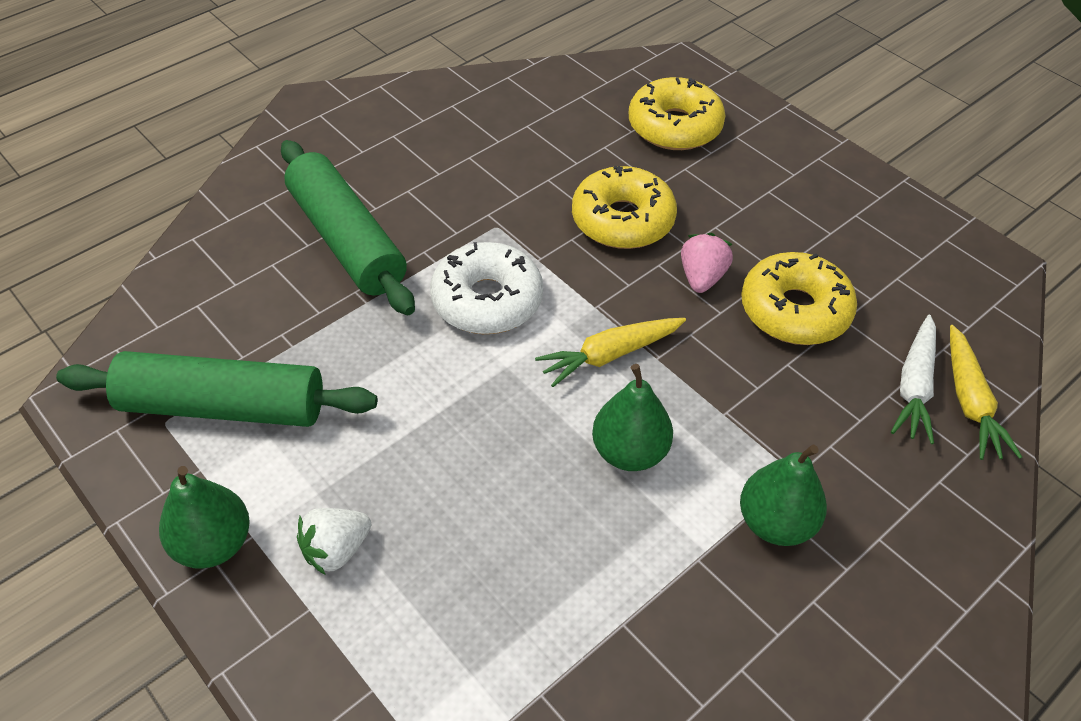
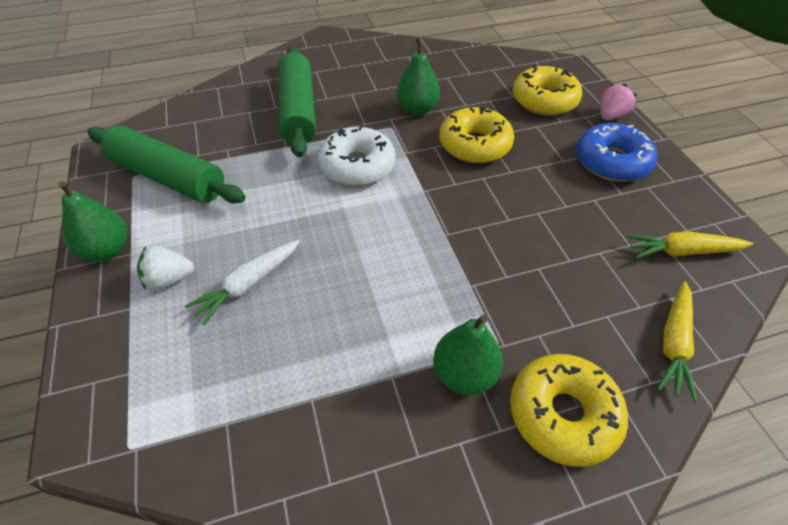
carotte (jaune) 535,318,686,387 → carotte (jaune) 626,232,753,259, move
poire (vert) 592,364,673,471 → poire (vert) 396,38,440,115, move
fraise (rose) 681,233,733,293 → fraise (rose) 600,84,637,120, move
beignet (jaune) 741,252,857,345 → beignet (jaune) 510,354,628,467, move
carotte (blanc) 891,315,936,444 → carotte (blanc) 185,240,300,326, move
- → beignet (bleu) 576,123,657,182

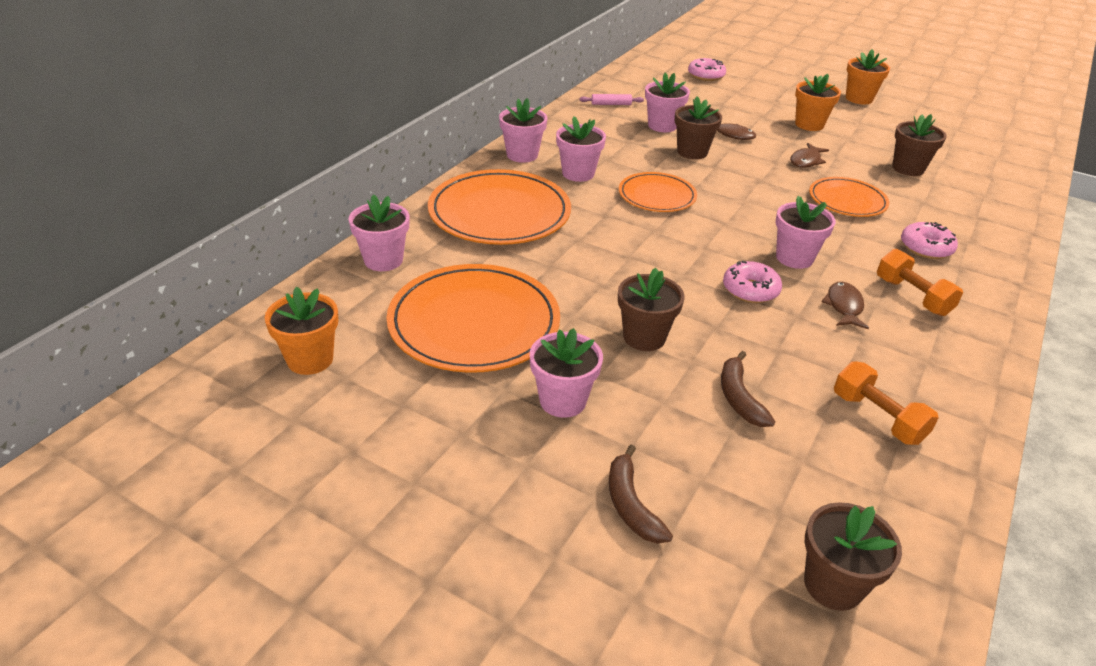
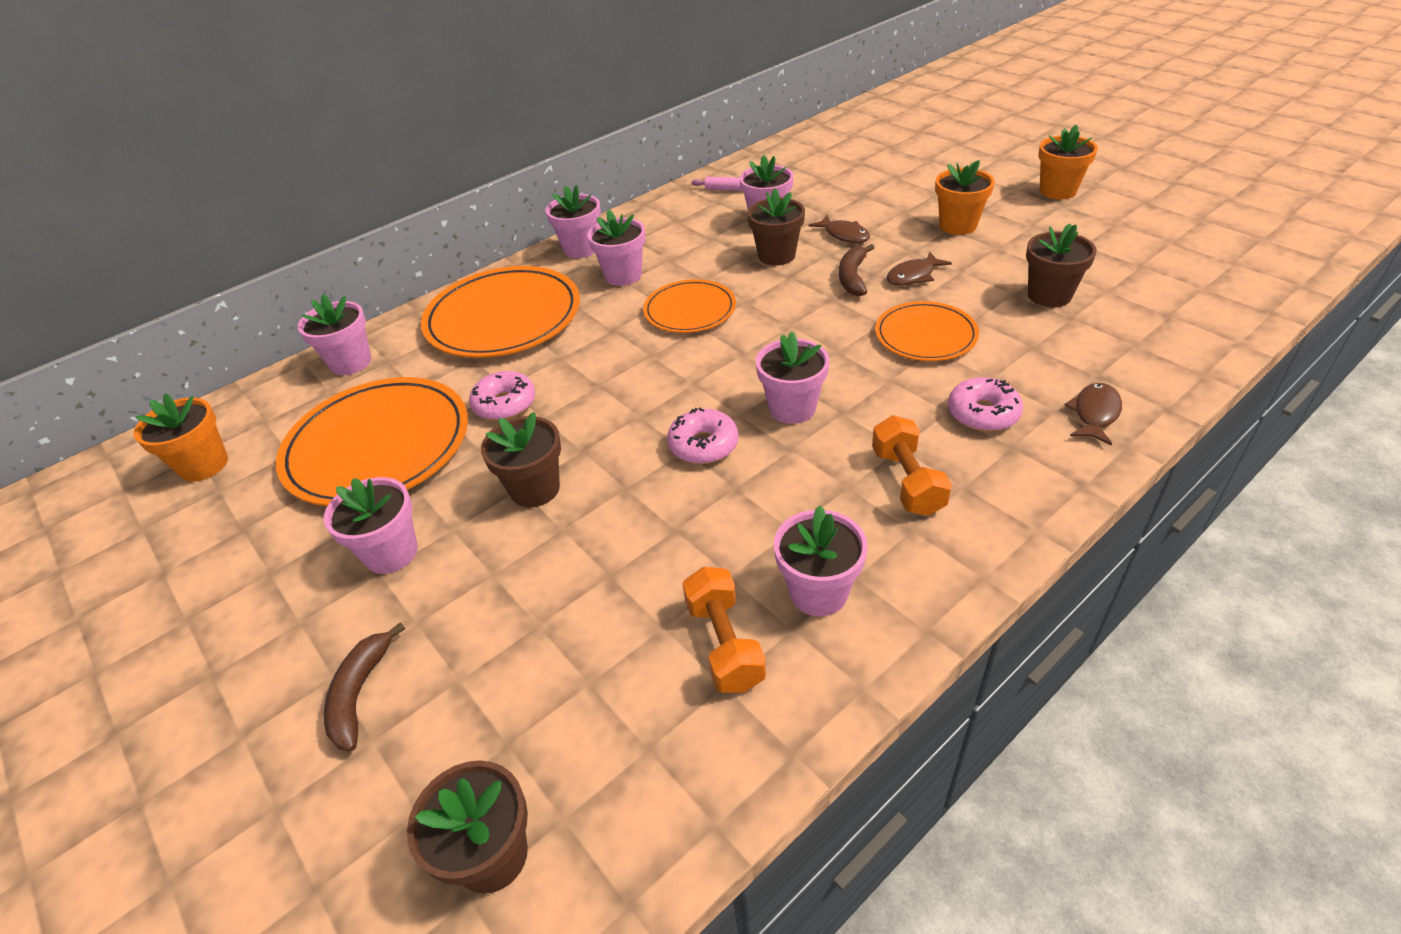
beignet (rose) 688,58,726,81 → beignet (rose) 469,371,535,421, move
banane (marron) 721,351,775,427 → banane (marron) 839,244,875,296, move
poisson (marron) 821,282,869,329 → poisson (marron) 1065,383,1122,446, move
- → pot de fleurs (rose) 774,505,868,617

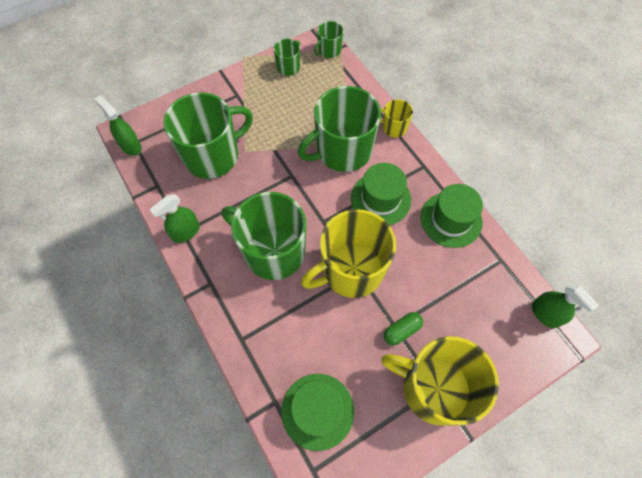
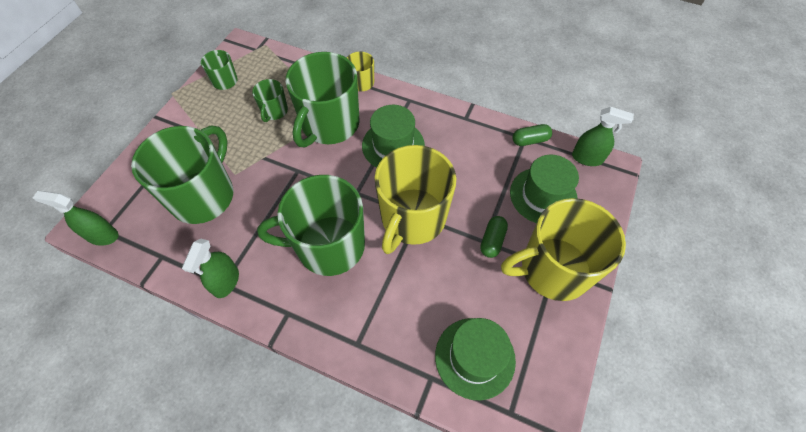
tasse (vert) 314,21,343,58 → tasse (vert) 252,79,288,122, move
chapeau (vert) 421,184,483,248 → chapeau (vert) 510,155,579,223, move
- → gélule (vert) 513,124,552,146

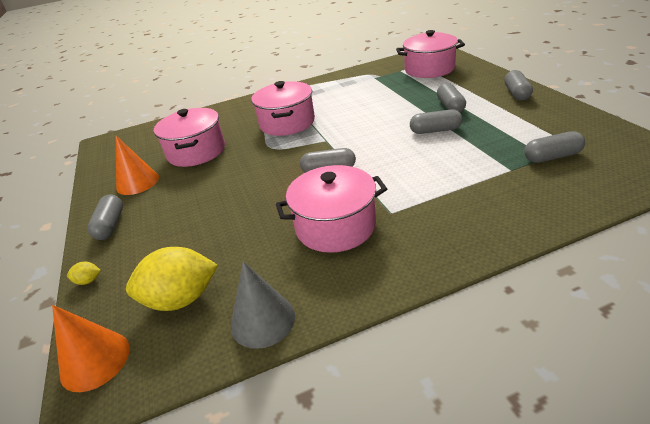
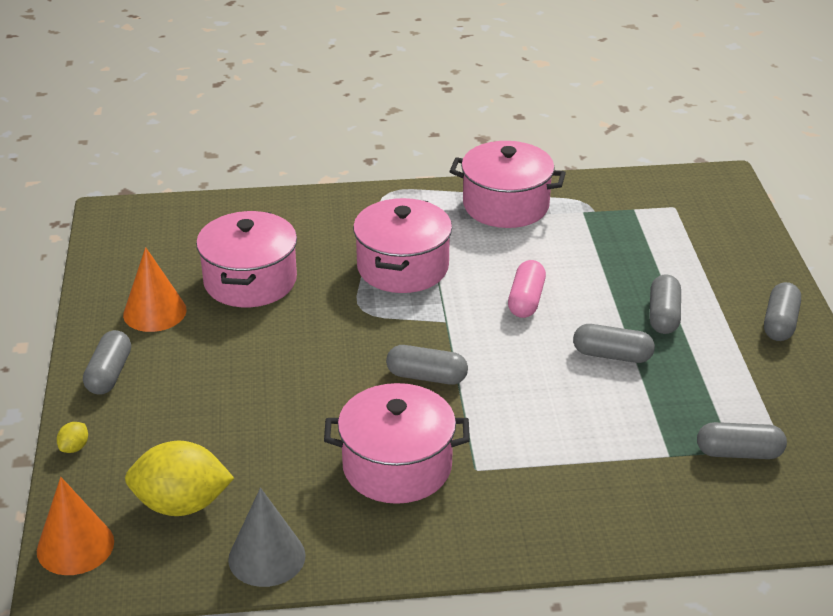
citron (jaune) 67,262,101,285 → citron (jaune) 57,422,88,453, 75 degrees counterclockwise
marmite (rose) 396,30,465,78 → marmite (rose) 450,141,566,228, move
- → gélule (rose) 508,260,546,318

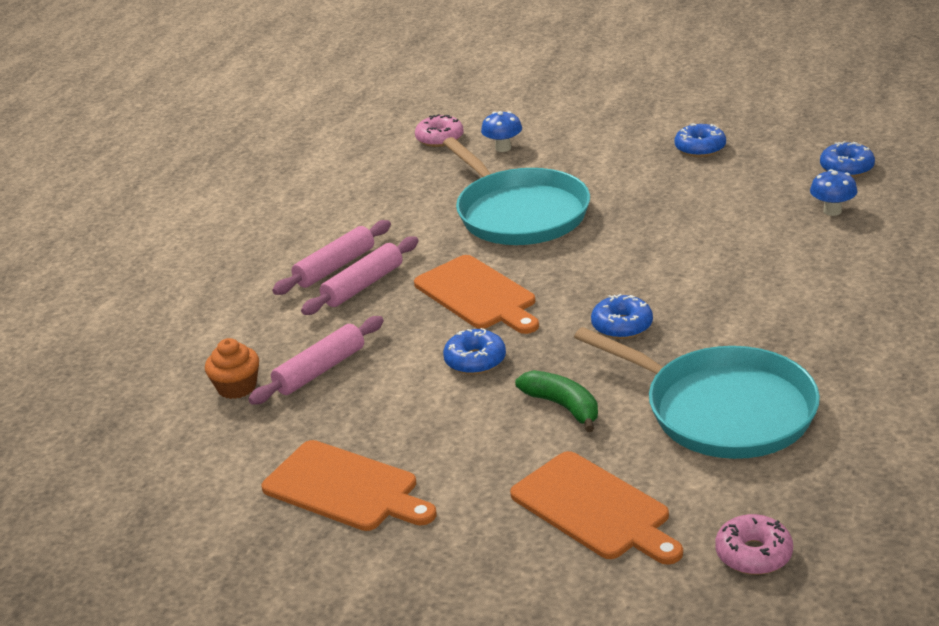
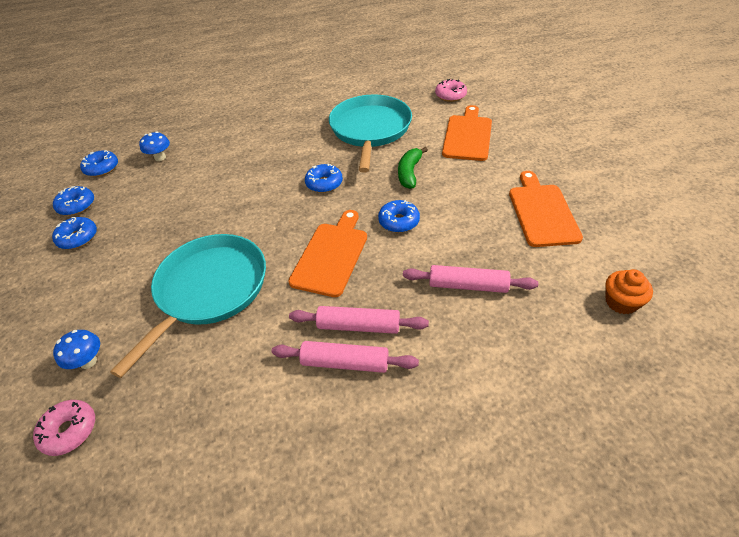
muffin (orange) 205,338,259,399 → muffin (orange) 606,269,653,314, move
- → beignet (bleu) 53,186,94,216

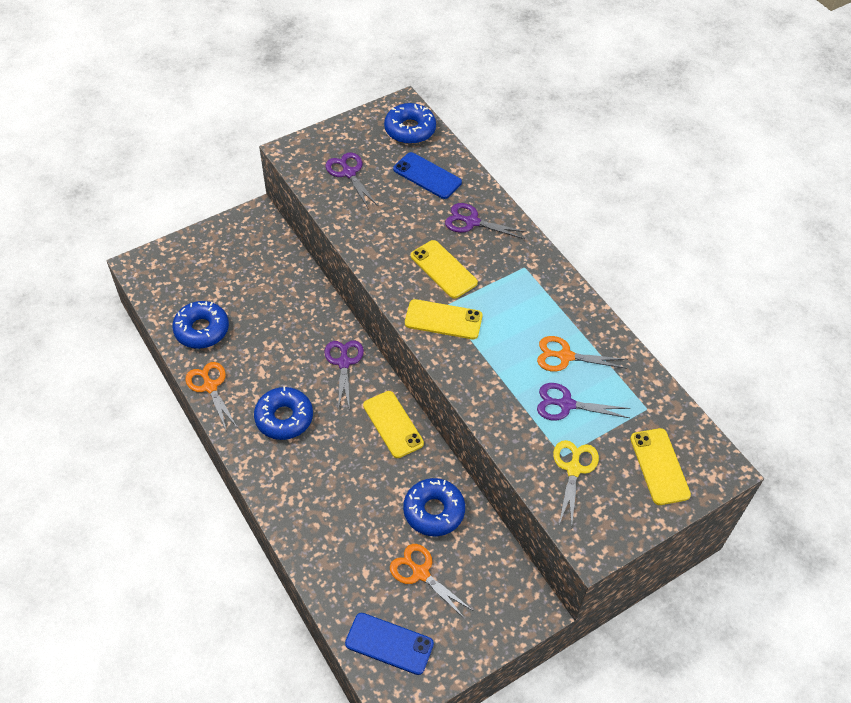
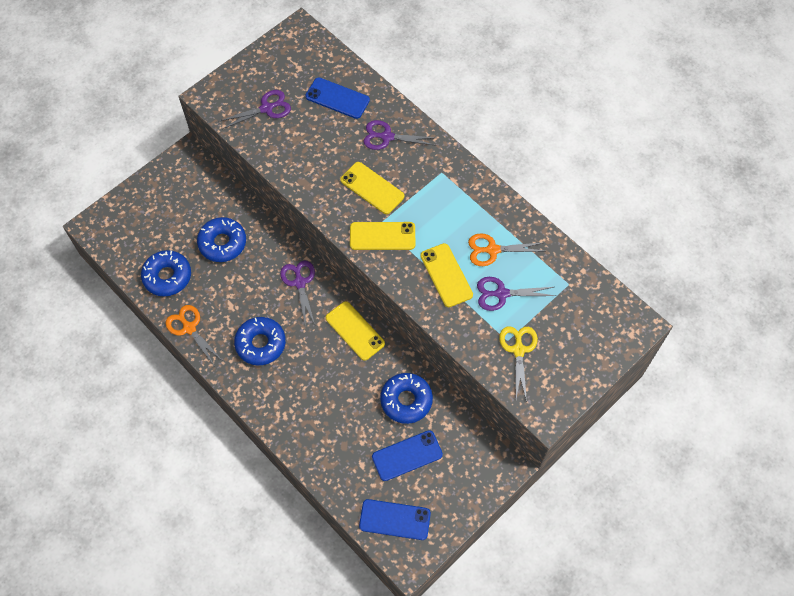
ciseaux (violet) 325,152,378,208 → ciseaux (violet) 220,90,291,129, 105 degrees clockwise
beignet (bleu) 384,103,436,144 → beignet (bleu) 197,217,246,262, move
ciseaux (orange) 390,544,473,619 → téléphone (bleu) 372,430,443,481
téléphone (jaune) 630,428,691,505 → téléphone (jaune) 420,243,473,307, move

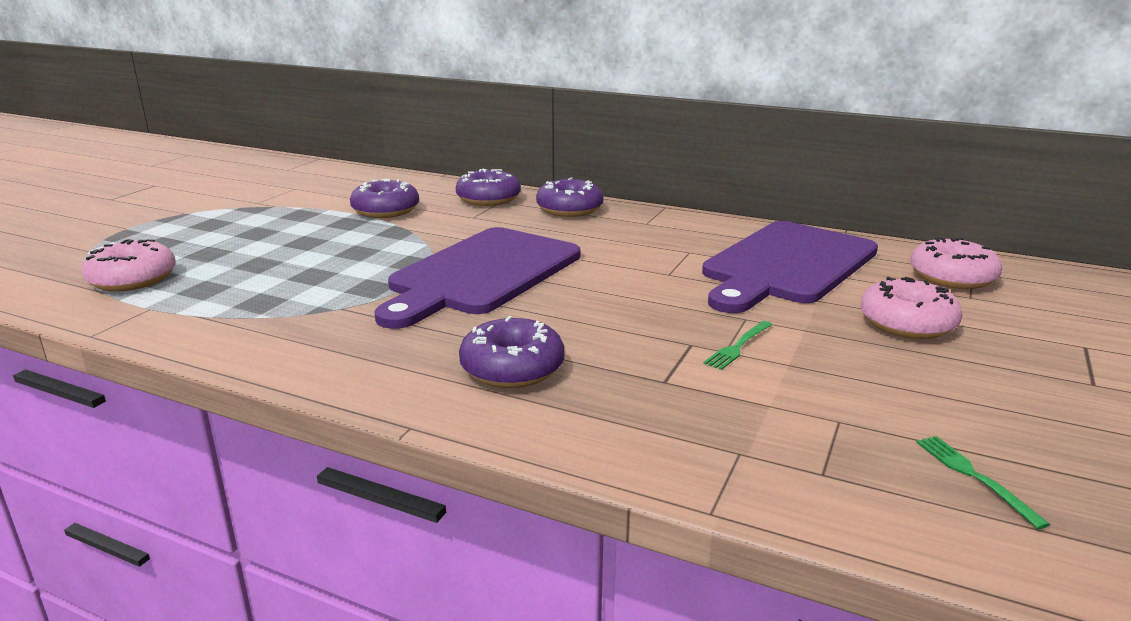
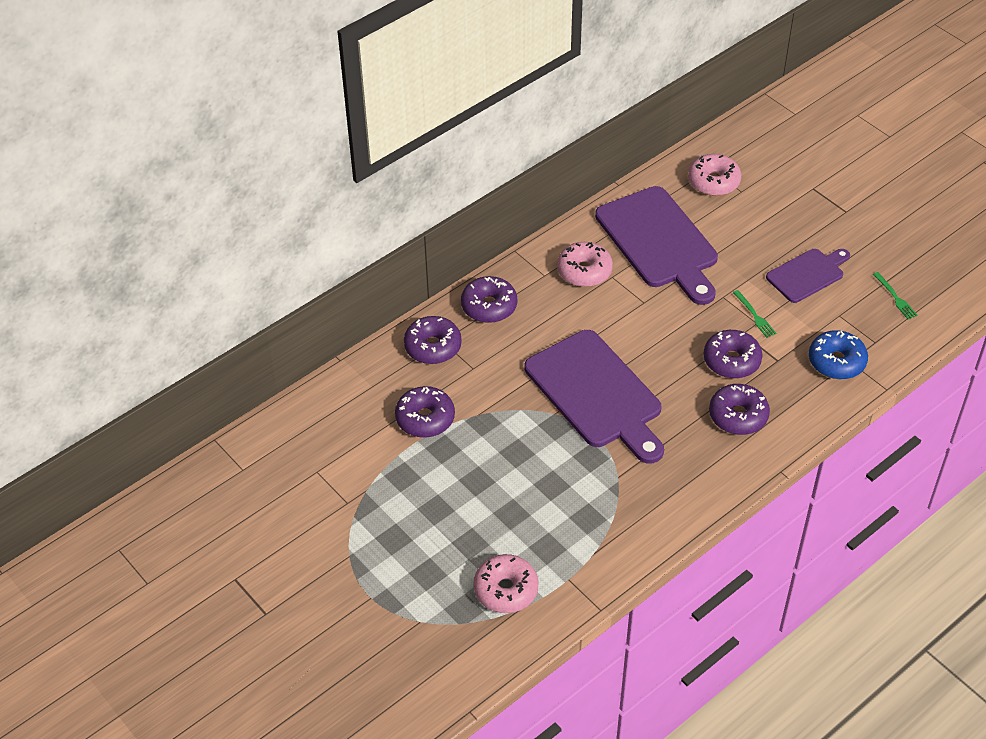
beignet (rose) 860,277,962,339 → beignet (rose) 557,242,613,287, move
fourchette (vert) 916,436,1050,529 → fourchette (vert) 873,272,918,319, 120 degrees counterclockwise
- → beignet (violet) 704,330,763,378
- → planche à découper (violet) 766,249,850,303
- → beignet (bleu) 809,330,868,379

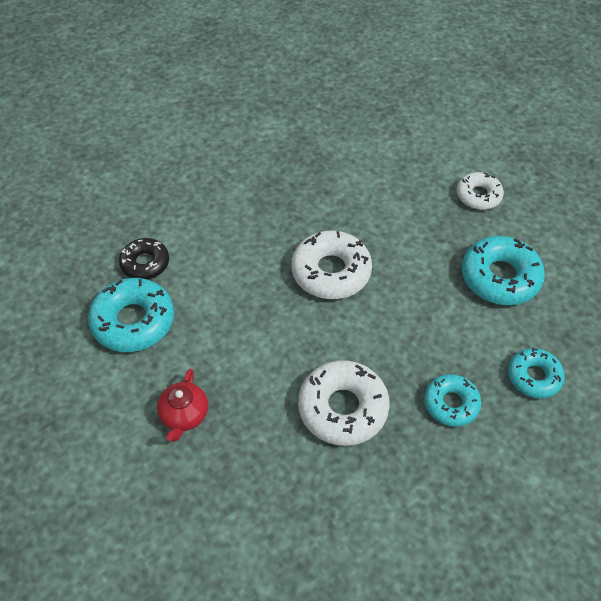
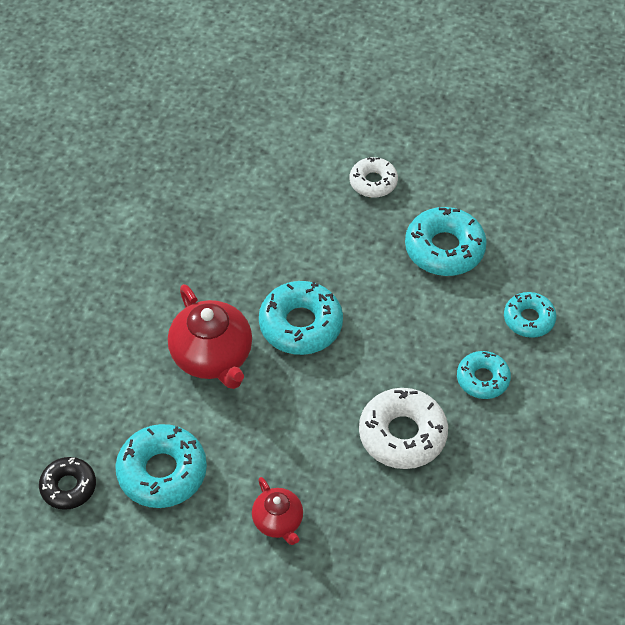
beignet (noir) 119,238,169,279 → beignet (noir) 39,457,96,510, move
beignet (blanc) 292,231,372,299 → beignet (turquoise) 259,281,343,355
- → théière (rouge) 168,284,252,389

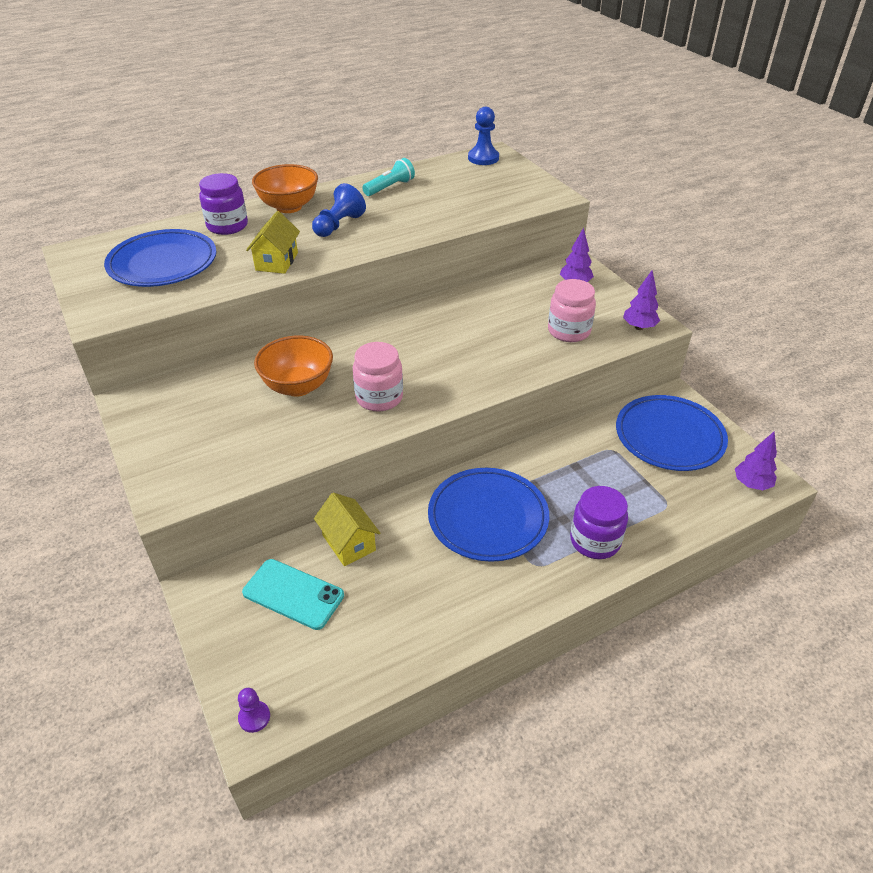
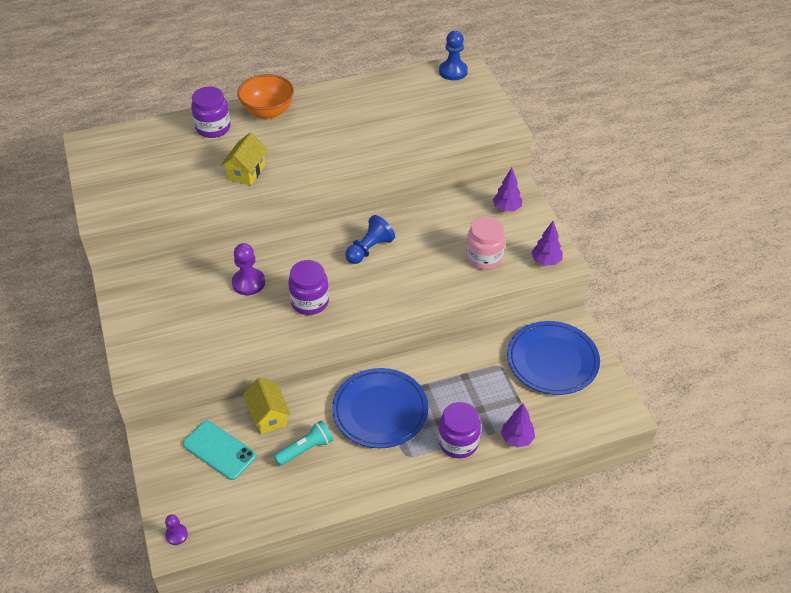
assiette (bleu) 104,229,216,287 → -
bol (orange) 254,335,333,397 → pion (violet) 232,243,265,295
pion (bleu) 312,183,366,237 → pion (bleu) 345,215,395,264, move
bocal (rose) 353,342,403,412 → bocal (violet) 288,260,329,315
lampe de poche (turquoise) 362,158,415,196 → lampe de poche (turquoise) 274,420,333,466, move
arbre (violet) 735,432,777,490 → arbre (violet) 501,403,535,448, move

